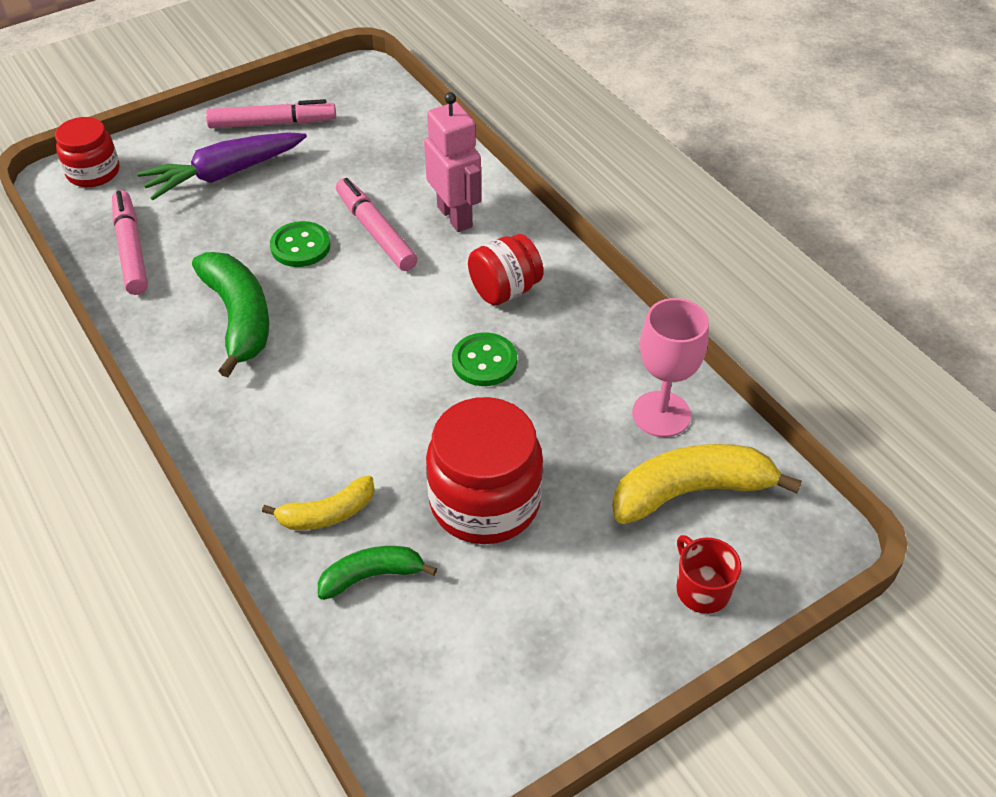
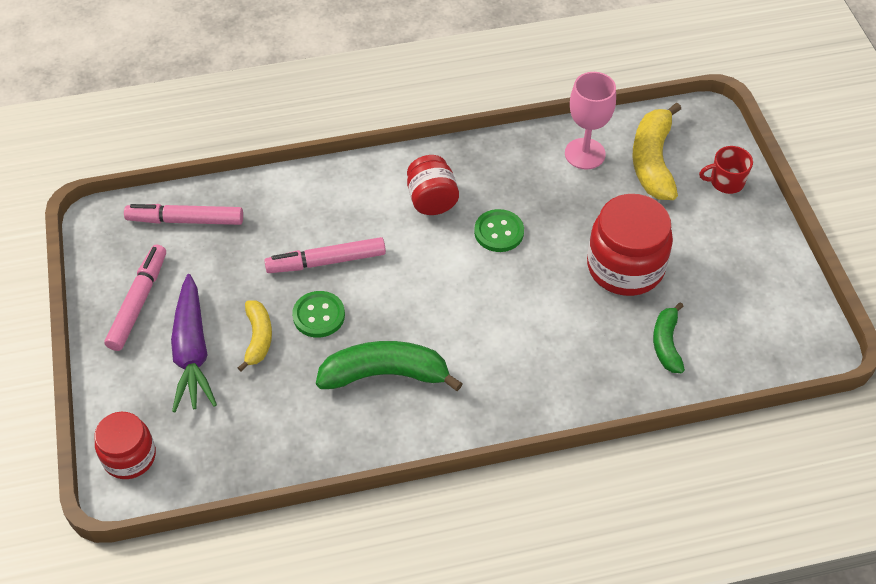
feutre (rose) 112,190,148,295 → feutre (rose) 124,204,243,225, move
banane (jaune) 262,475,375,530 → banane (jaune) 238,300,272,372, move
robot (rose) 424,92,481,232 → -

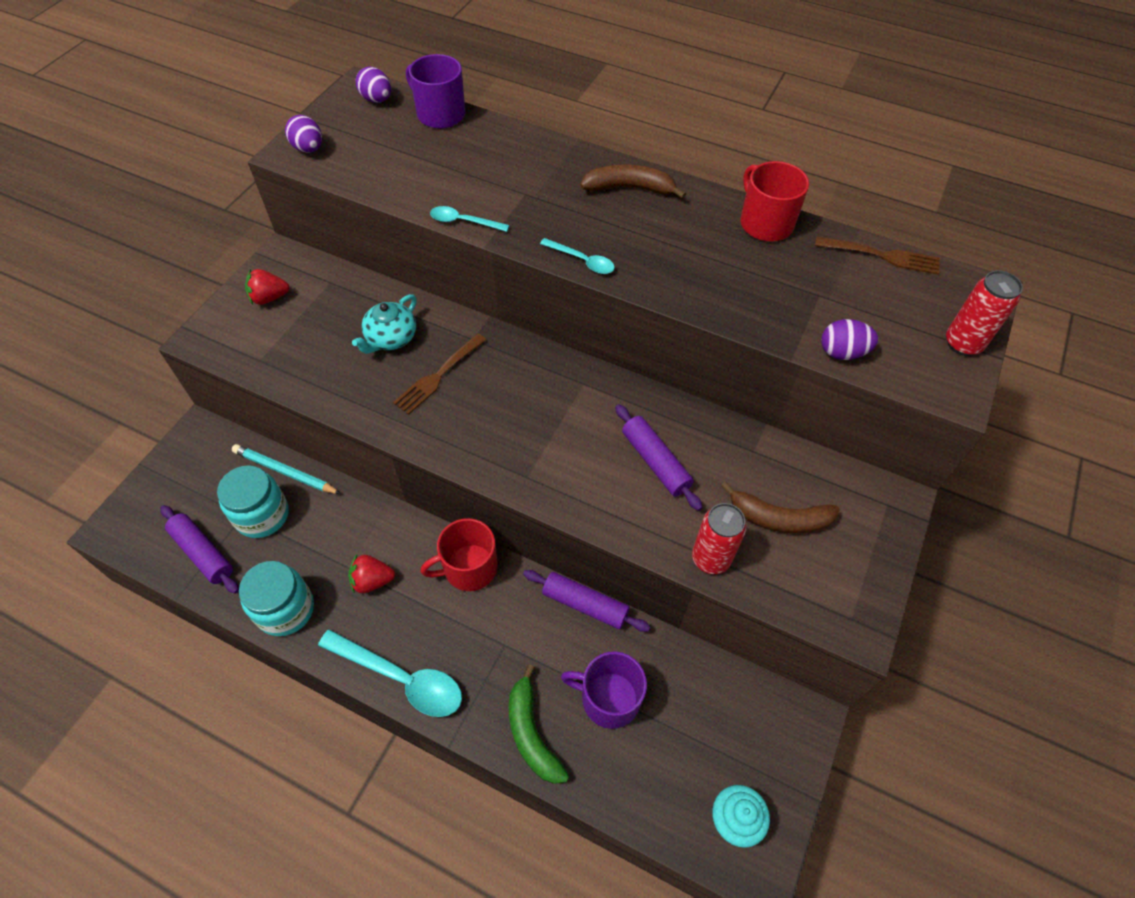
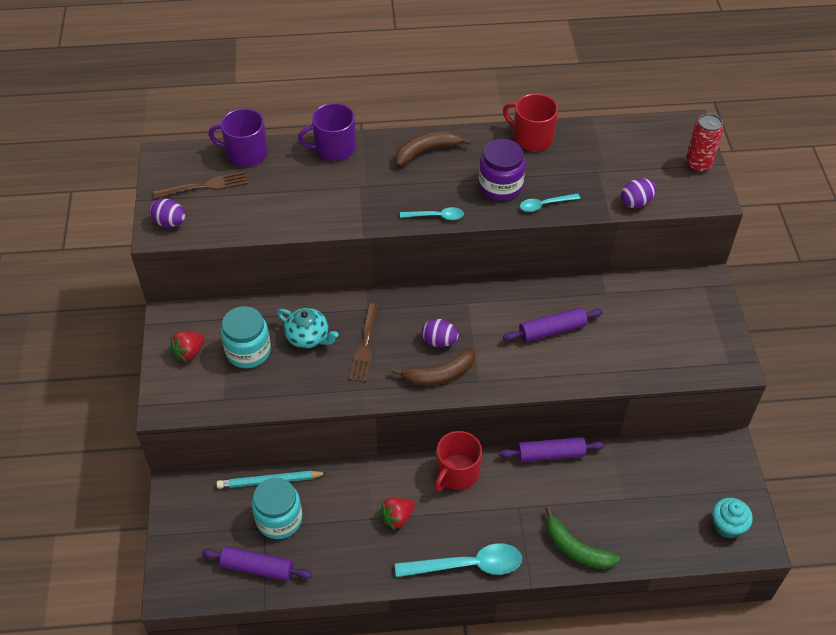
bocal (turquoise) 239,561,314,636 → bocal (turquoise) 221,306,271,368, move
théière (turquoise) 352,294,417,354 → théière (turquoise) 277,308,338,348, 60 degrees counterclockwise
œuf (violet) 356,66,391,103 → œuf (violet) 422,319,459,347, move
cuillère (turquoise) 430,206,509,232 → cuillère (turquoise) 520,194,580,212, move
tasse (violet) 561,651,647,729 → tasse (violet) 298,103,356,161, move
rouleau à pâtisserie (violet) 615,404,703,511 → rouleau à pâtisserie (violet) 503,307,603,342, 45 degrees counterclockwise
canette (rouge) 692,503,746,574 → -
banane (marron) 721,482,840,534 → banane (marron) 392,348,475,386, move
fourchette (marron) 815,236,940,275 → fourchette (marron) 153,171,248,199, move
- → bocal (violet) 479,139,525,201

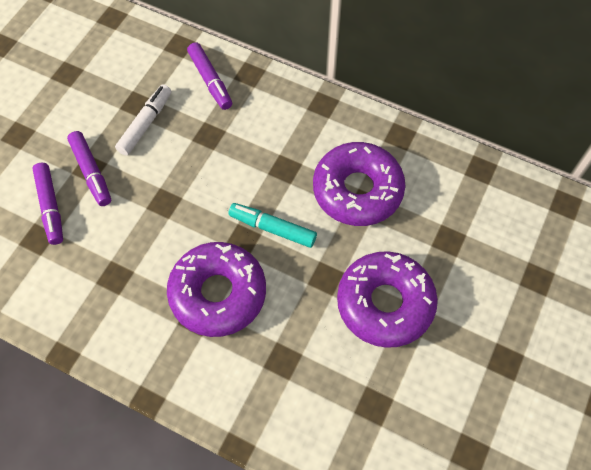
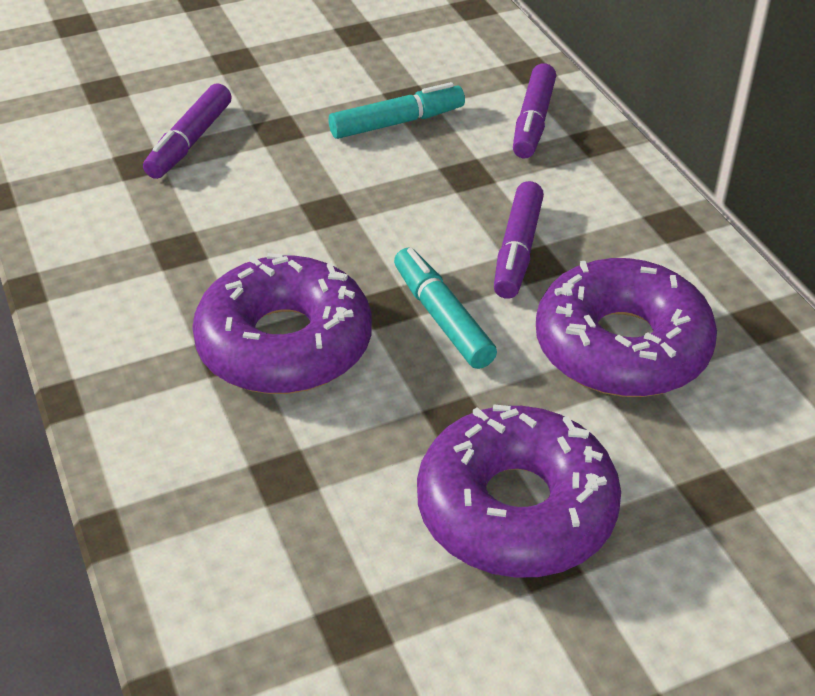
feutre (violet) 67,131,111,206 → feutre (violet) 494,181,544,299, move
feutre (blanc) 115,84,171,156 → feutre (turquoise) 329,82,465,139

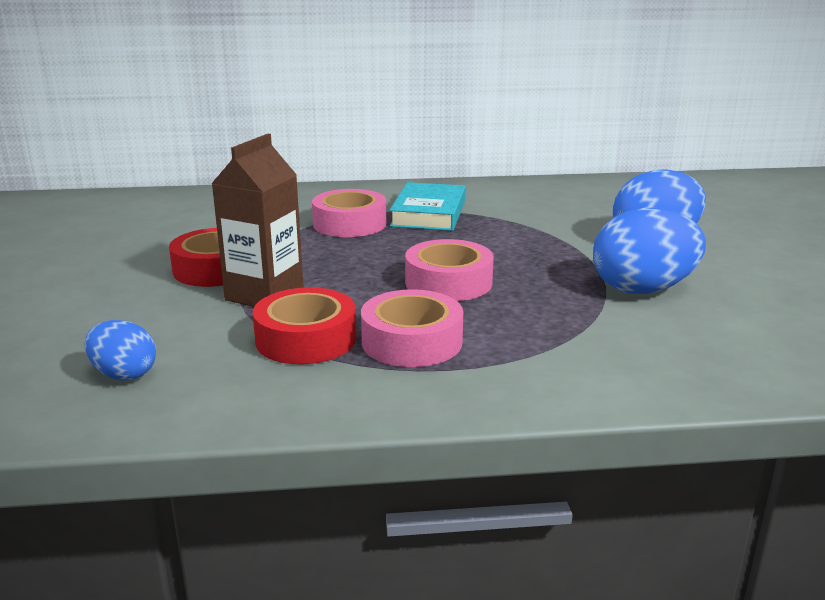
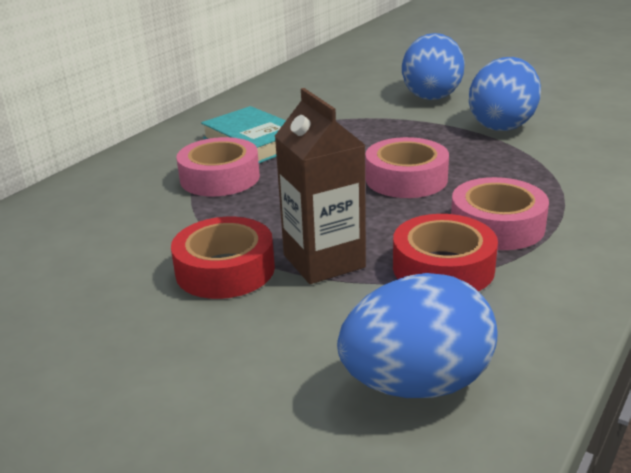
œuf (bleu) 85,320,156,381 → œuf (bleu) 337,273,497,398, x1.79

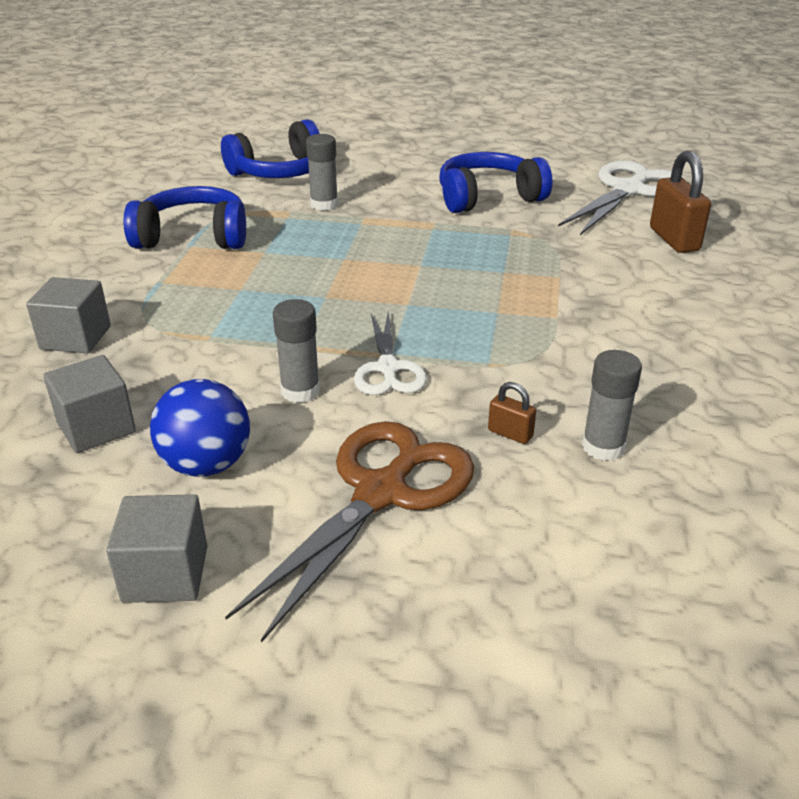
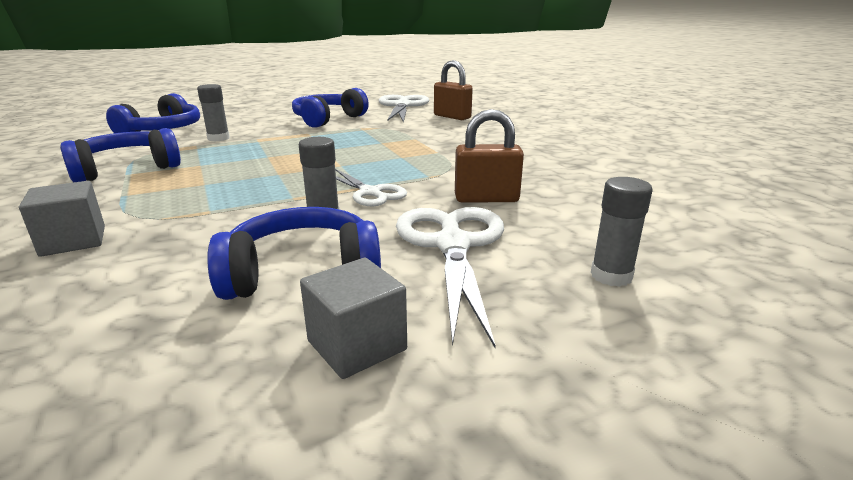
cube (gris) 43,355,136,453 → -
balle (bleu) 150,379,250,477 → casque audio (bleu) 207,207,381,300
ciseaux (marron) 225,421,474,643 → ciseaux (blanc) 396,207,504,348
cadenas (marron) 488,382,536,444 → cadenas (marron) 455,109,524,203, x2.02
bâton de colle (gris) 582,350,642,461 → bâton de colle (gris) 591,177,653,287, move

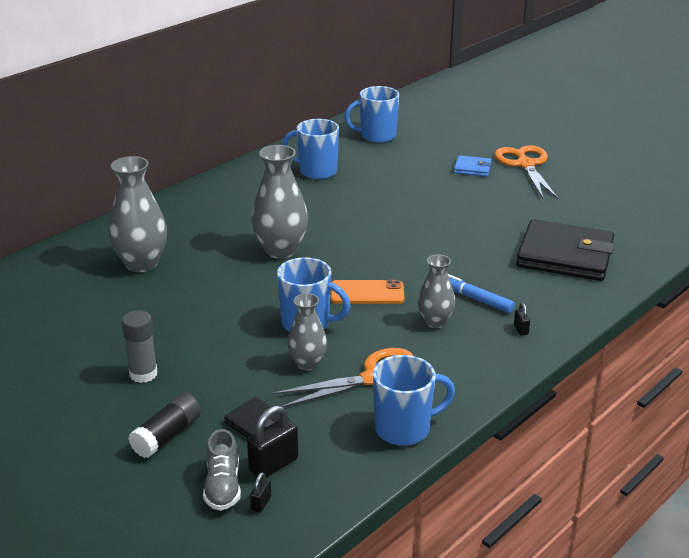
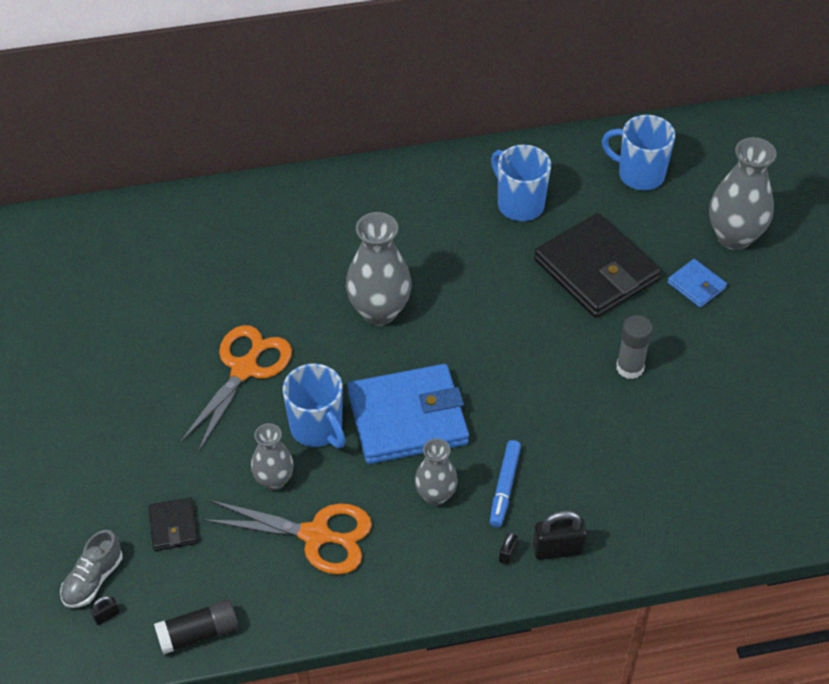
vase (gris) 108,156,167,272 → vase (gris) 709,137,777,250, move
bâton de colle (gris) 122,310,158,383 → bâton de colle (gris) 616,315,653,379, move
bâton de colle (noir) 128,393,201,458 → bâton de colle (noir) 154,599,239,655, move
cadenas (noir) 247,405,298,477 → cadenas (noir) 533,511,587,560, move
téléphone (orange) 331,280,404,304 → portefeuille (bleu) 347,364,469,464
tasse (bleu) 373,355,455,446 → -
feutre (bleu) 448,274,515,313 → feutre (bleu) 490,440,521,527, 150 degrees counterclockwise
ciseaux (orange) 494,145,558,199 → ciseaux (orange) 180,325,292,452, move
portefeuille (noir) 516,219,614,281 → portefeuille (noir) 534,213,660,318, move

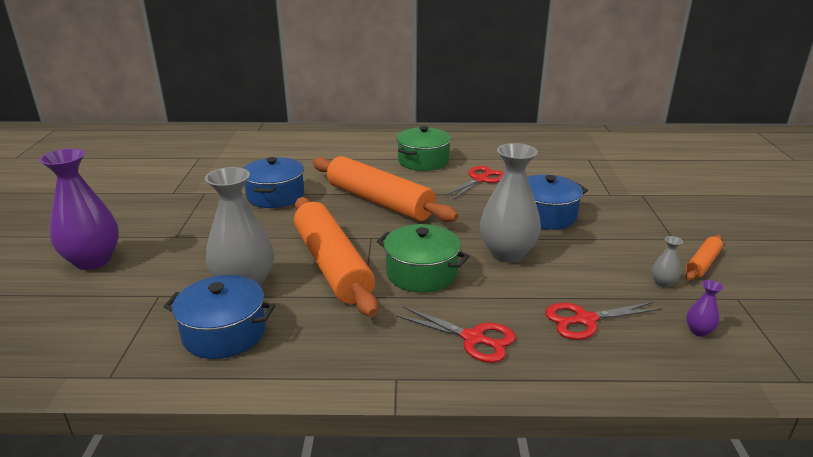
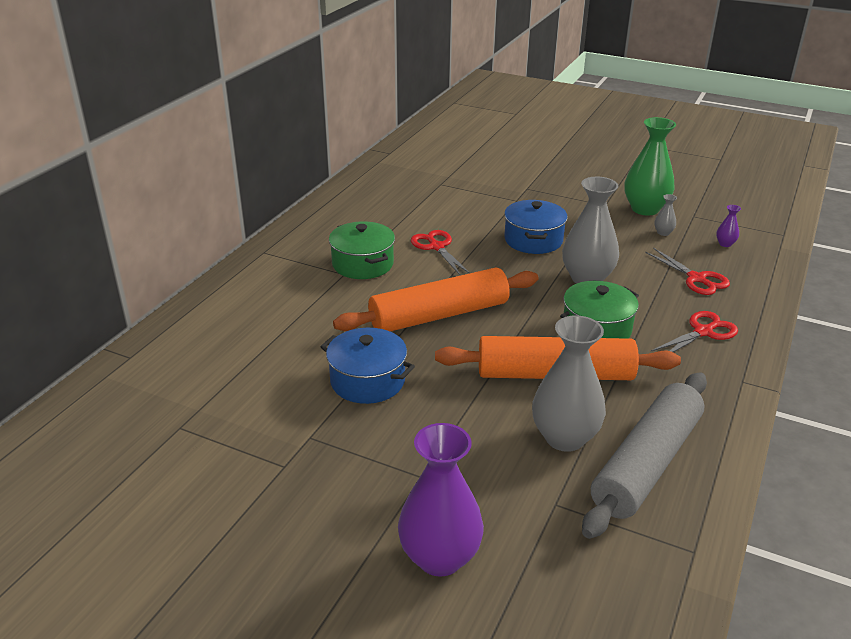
marmite (bleu) 164,275,275,359 → rouleau à pâtisserie (gris) 582,372,707,539
ciseaux (rouge) 545,302,662,340 → ciseaux (rouge) 645,248,730,295, 45 degrees counterclockwise
rouleau à pâtisserie (orange) 686,235,723,281 → vase (vert) 624,117,676,216

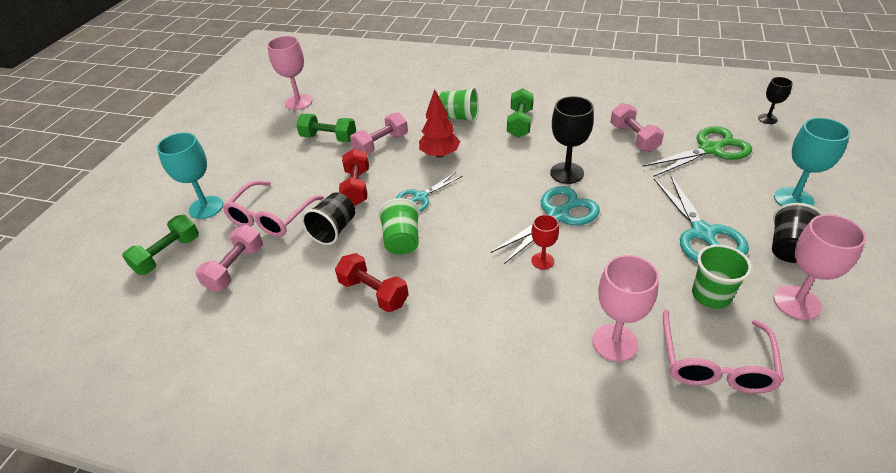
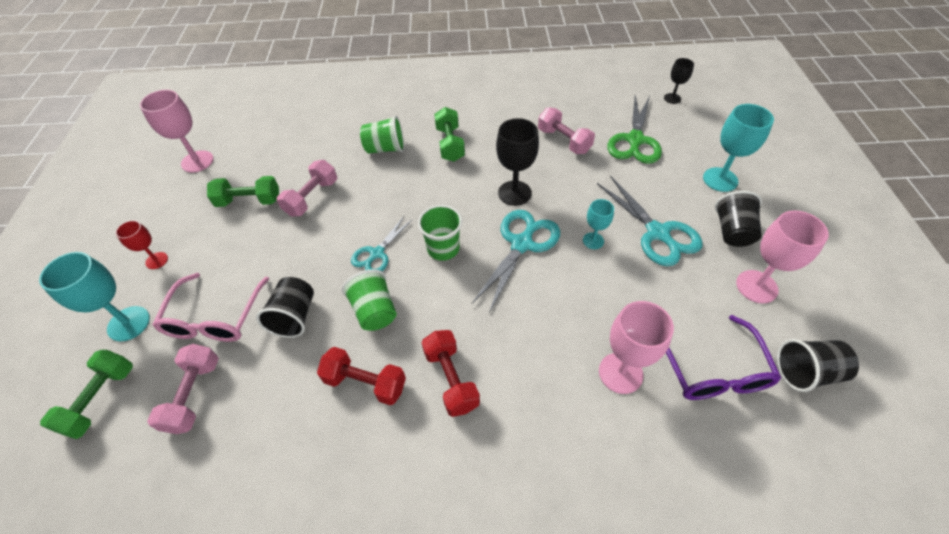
haltère (rouge) 339,149,369,206 → haltère (rouge) 421,330,480,417, move
arbre (rouge) 419,89,460,158 → -
verre à pied (rouge) 532,215,559,269 → verre à pied (rouge) 116,220,168,269, move
ciseaux (vert) 643,126,752,177 → ciseaux (vert) 607,95,662,164, 150 degrees clockwise
lunettes (rose) 663,309,784,394 → lunettes (violet) 666,315,781,400
gobelet (vert) 692,244,752,309 → gobelet (vert) 418,205,462,261, move
- → verre à pied (turquoise) 583,199,614,249
- → gobelet (noir) 777,339,859,392

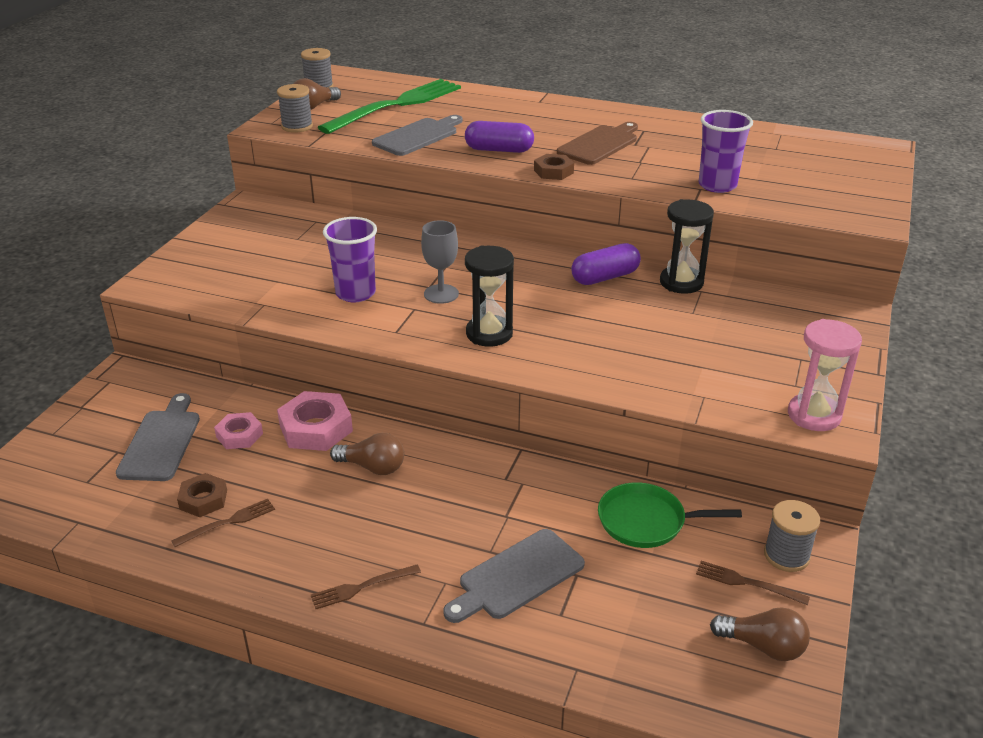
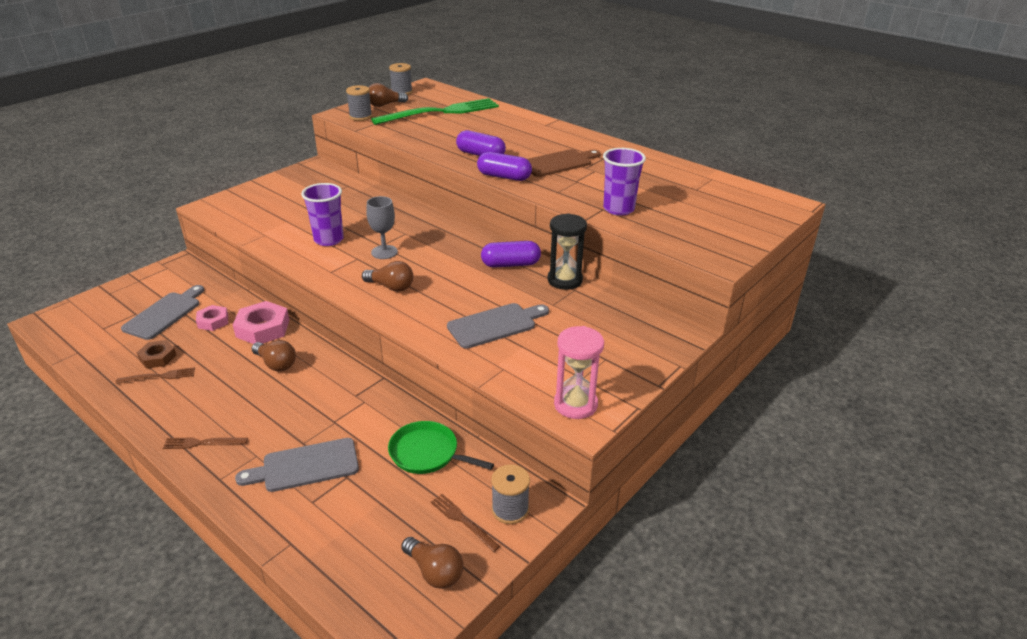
planche à découper (gris) 372,115,463,156 → planche à découper (gris) 447,303,549,349, move
sablier (noir) 465,246,514,347 → ampoule (marron) 362,261,413,292
écrou (marron) 534,154,574,180 → gélule (violet) 477,152,532,181

